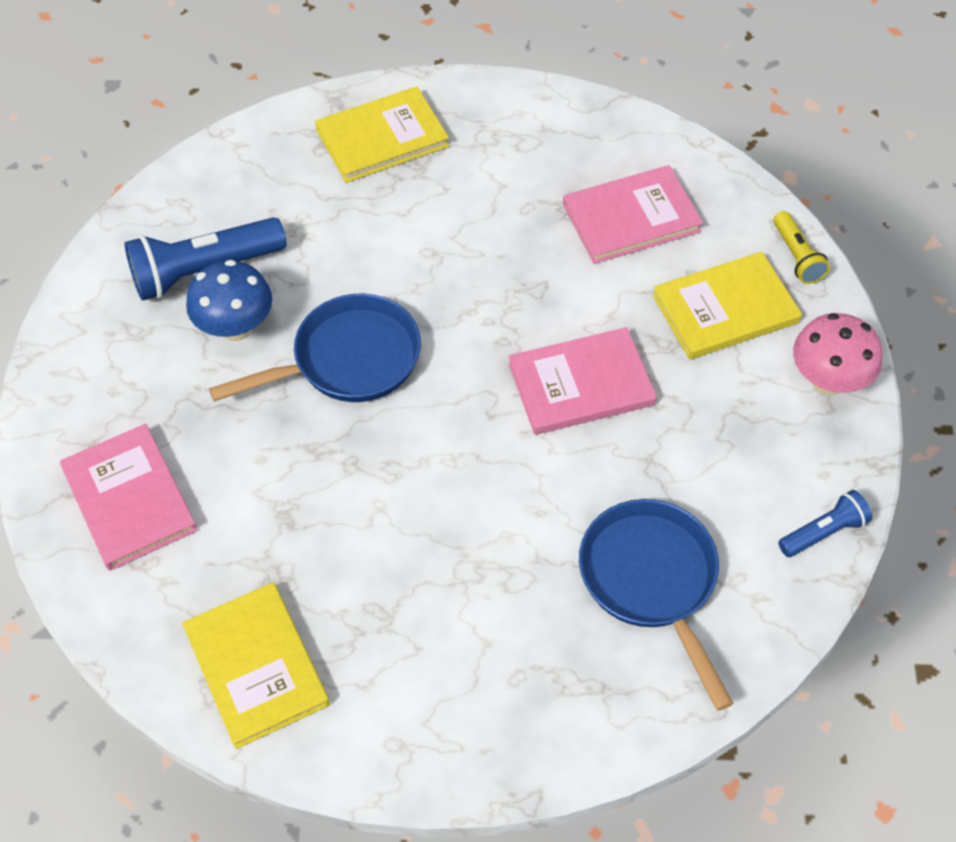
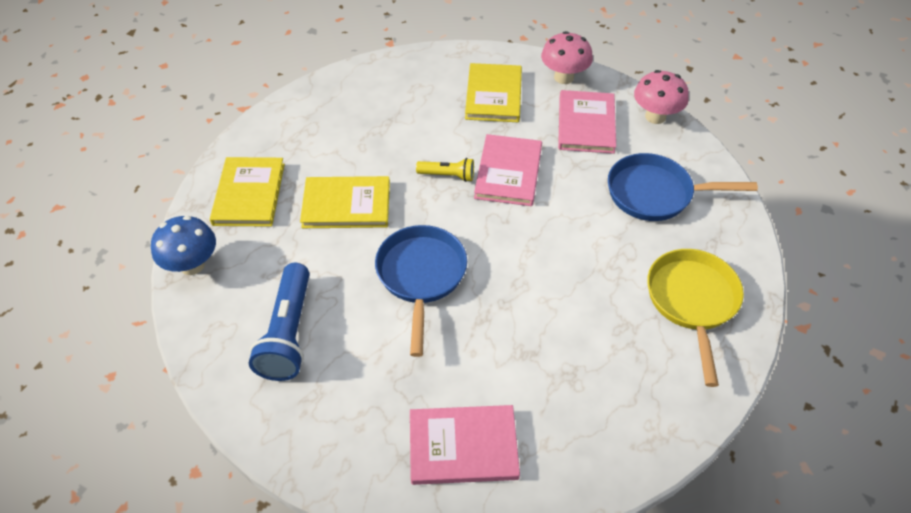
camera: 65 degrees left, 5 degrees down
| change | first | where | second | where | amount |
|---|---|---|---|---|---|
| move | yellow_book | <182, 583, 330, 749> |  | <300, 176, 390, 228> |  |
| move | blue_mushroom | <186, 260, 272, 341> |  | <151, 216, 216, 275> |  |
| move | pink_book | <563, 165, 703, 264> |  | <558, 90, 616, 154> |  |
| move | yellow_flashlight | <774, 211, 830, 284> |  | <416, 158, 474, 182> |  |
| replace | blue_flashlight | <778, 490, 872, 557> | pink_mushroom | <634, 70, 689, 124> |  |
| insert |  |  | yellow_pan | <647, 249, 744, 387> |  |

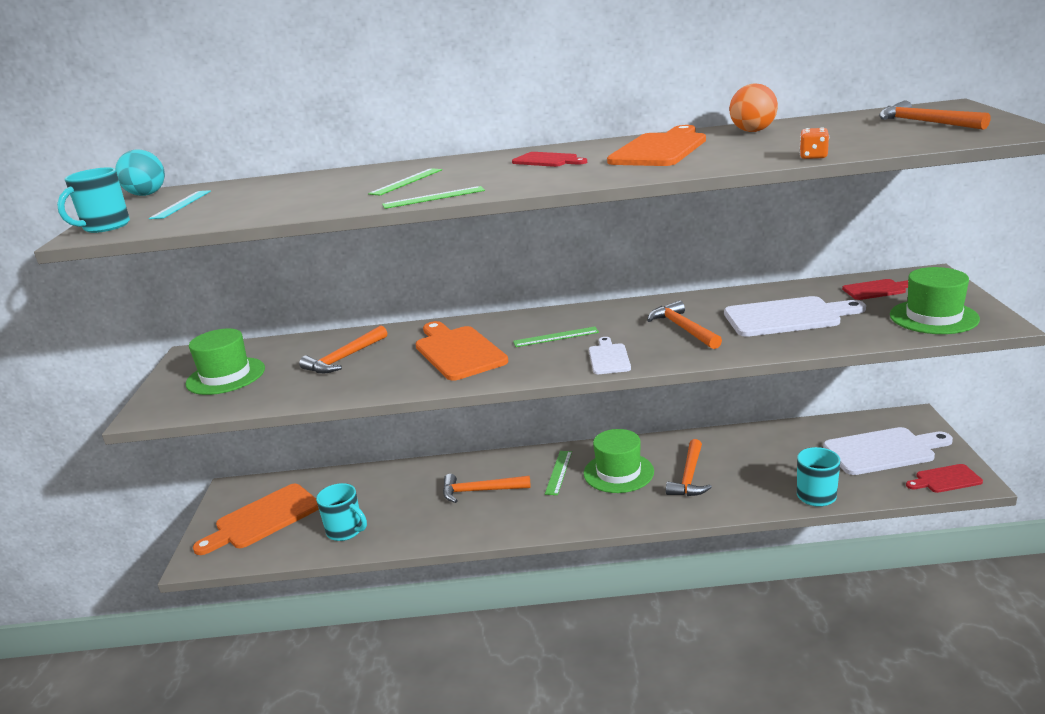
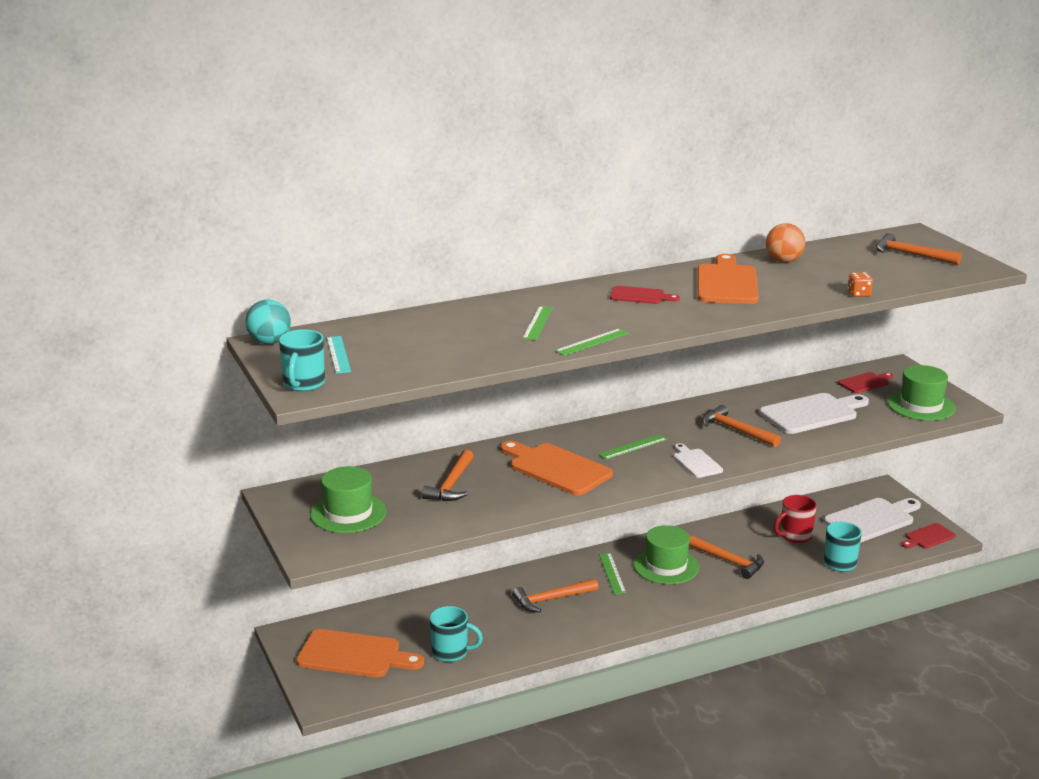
camera: 25 degrees left, 0 degrees up
| change | first | where | second | where | amount |
|---|---|---|---|---|---|
| rotate | orange_cutting_board | <193, 484, 319, 555> |  | <296, 629, 424, 678> | 105 degrees counterclockwise |
| rotate | orange_hammer | <666, 439, 712, 496> |  | <689, 536, 764, 579> | 45 degrees counterclockwise |
| insert |  |  | red_mug | <774, 495, 817, 543> |  |

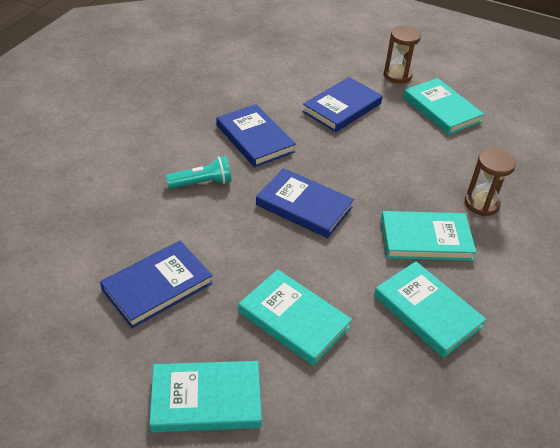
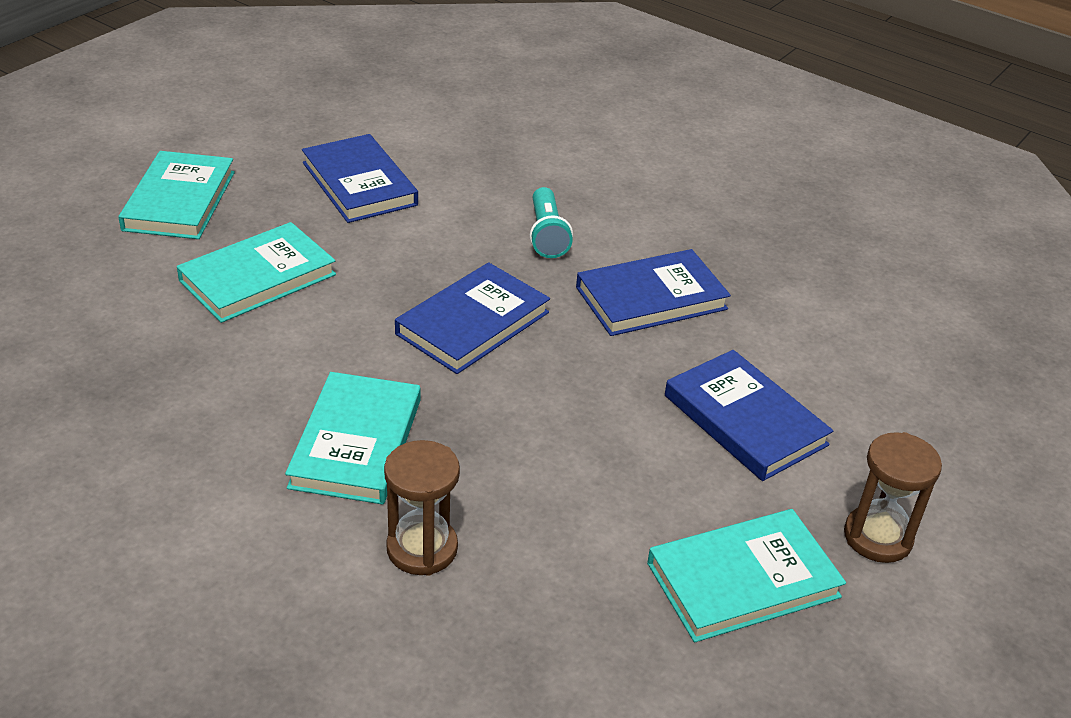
camera: 100 degrees right, 5 degrees down
| change | first | where | second | where | amount |
|---|---|---|---|---|---|
| delete | turquoise_book | <374, 261, 486, 358> |  |  |  |

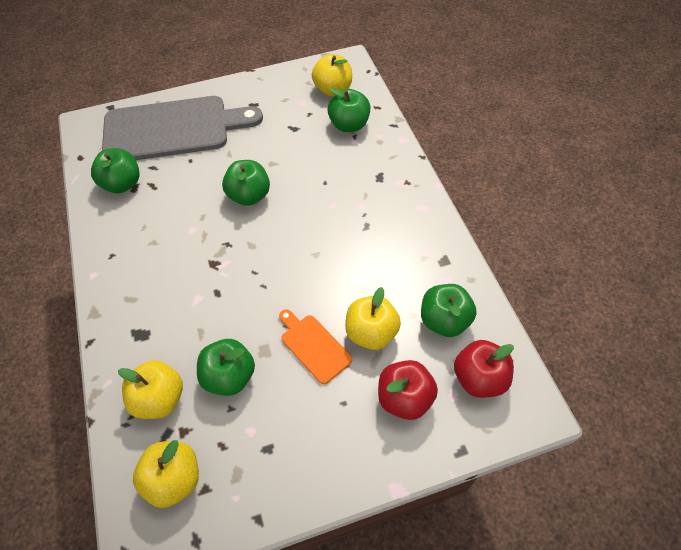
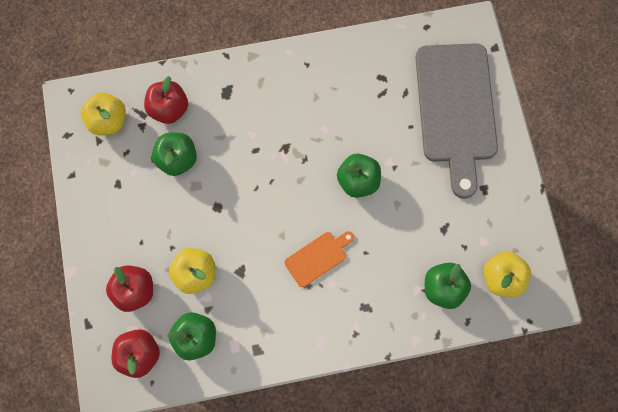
camera: 95 degrees right, 20 degrees up
| change | first | where | second | where | amount |
|---|---|---|---|---|---|
| delete | green_apple | <91, 148, 140, 193> |  |  |  |
| recolor | yellow_apple | <118, 360, 183, 419> | red_apple | <144, 76, 188, 124> |  |
| move | orange_cutting_board | <279, 309, 352, 384> |  | <284, 231, 354, 287> |  |

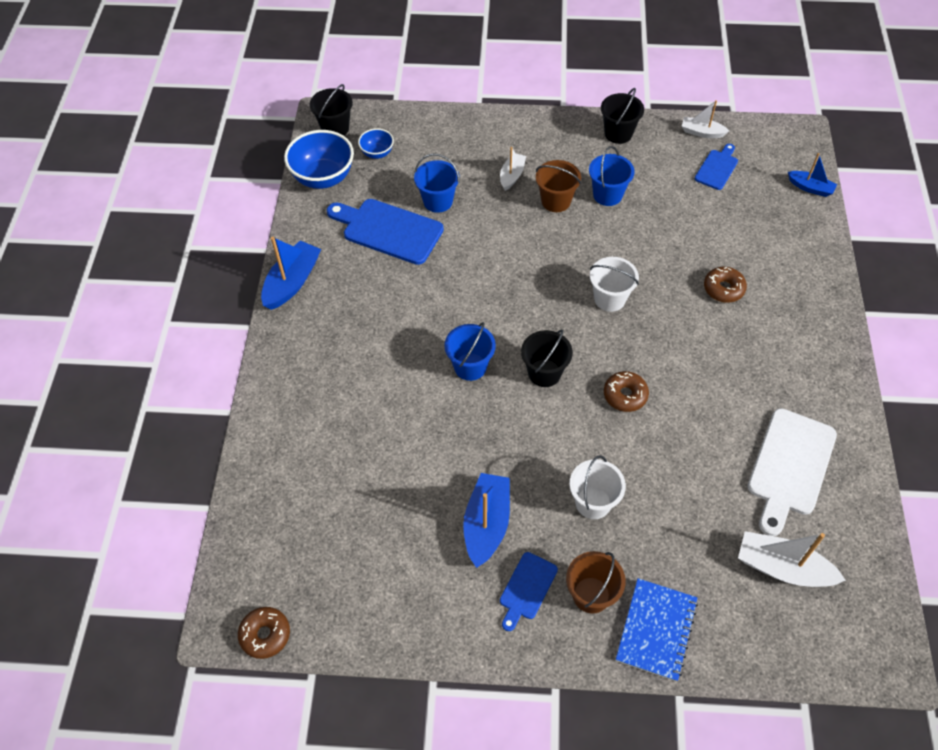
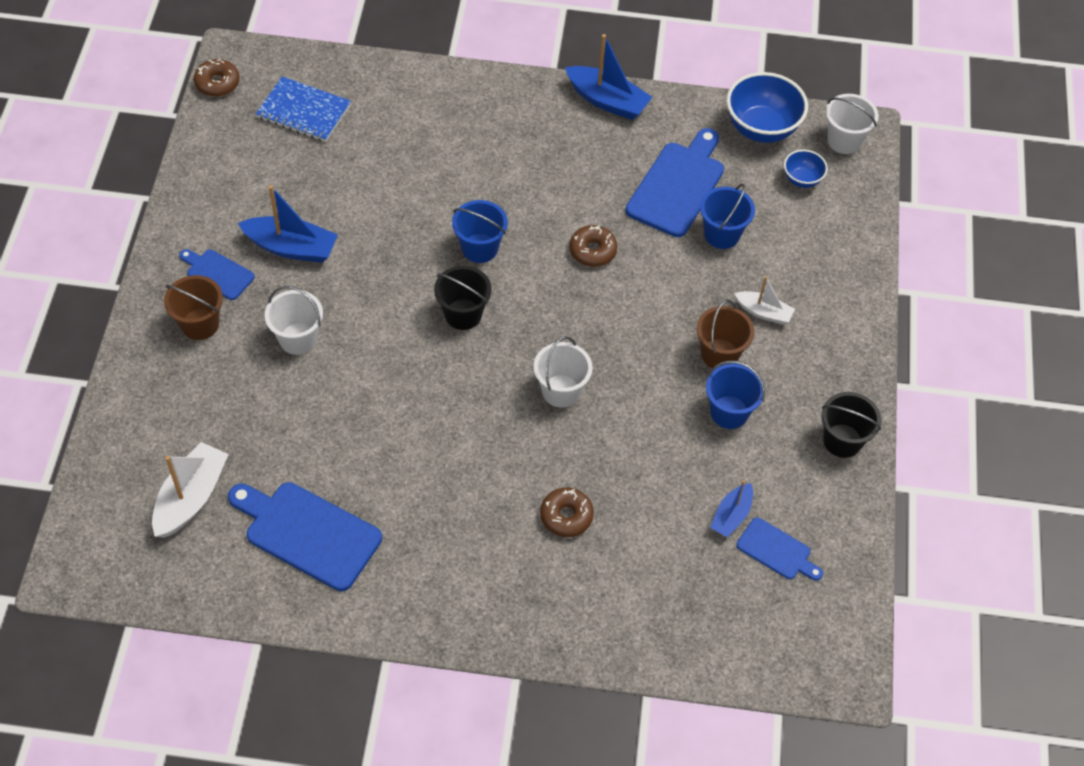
camera: 90 degrees right, 0 degrees up
| change | first | where | second | where | amount |
|---|---|---|---|---|---|
| recolor | black_bucket | <310, 84, 353, 136> | white_bucket | <826, 94, 879, 154> |  |
| move | brown_donut | <604, 371, 649, 412> |  | <569, 225, 618, 267> |  |
| move | blue_notebook | <616, 578, 698, 681> |  | <256, 76, 351, 142> |  |
| delete | white_boat | <682, 100, 729, 138> |  |  |  |
| recolor | white_cutting_board | <748, 408, 837, 536> | blue_cutting_board | <228, 482, 382, 591> |  |
| move | blue_boat | <788, 153, 837, 197> |  | <710, 480, 753, 537> |  |

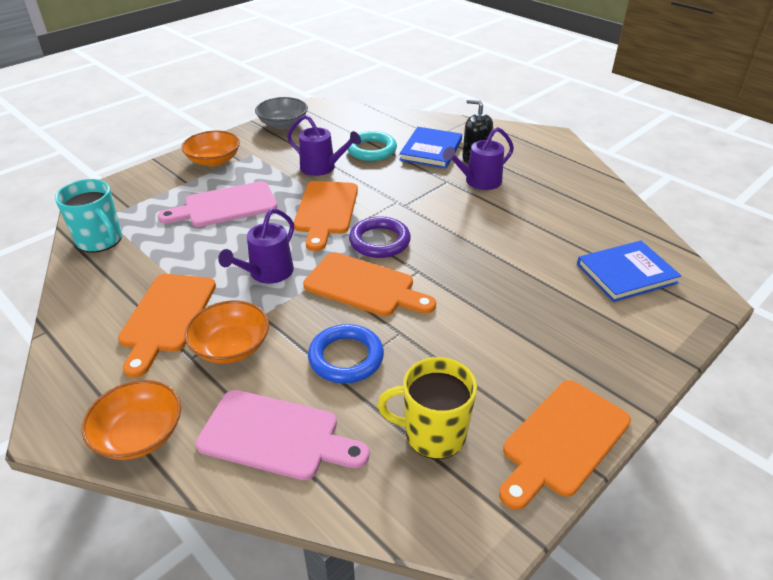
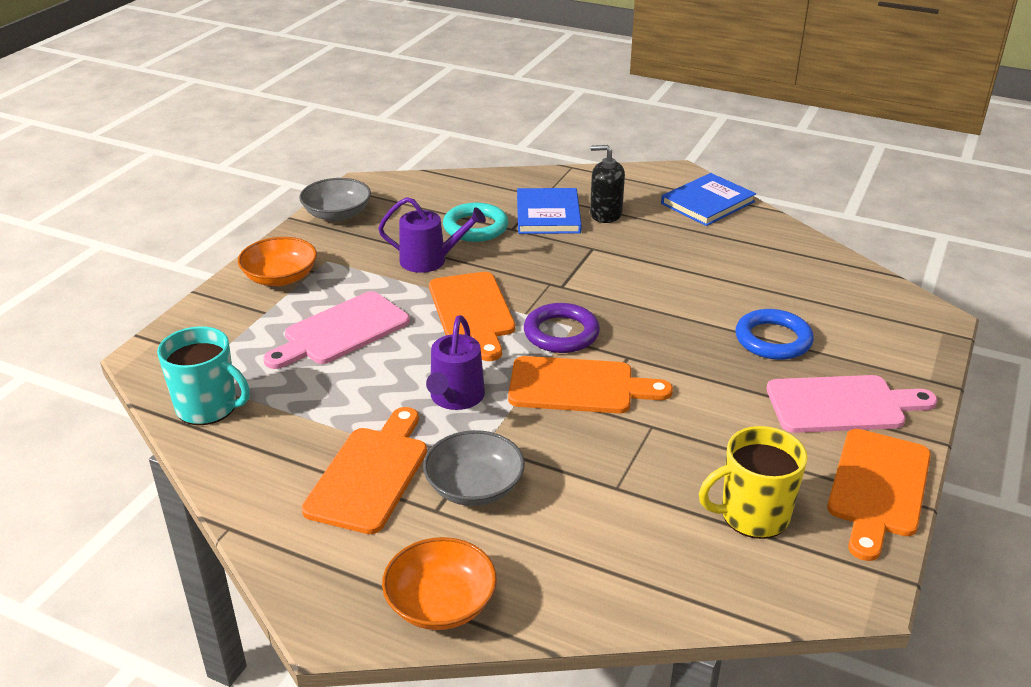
camera: 20 degrees left, 5 degrees down
| change | first | where | second | where | amount |
|---|---|---|---|---|---|
| rotate | orange_cutting_board | <118, 274, 216, 378> |  | <302, 407, 427, 534> | 150 degrees counterclockwise |
| recolor | orange_bowl | <184, 300, 269, 364> | grey_bowl | <423, 430, 525, 506> |  |
| move | pink_cutting_board | <196, 390, 369, 480> |  | <766, 375, 938, 433> |  |
| move | blue_ring | <308, 324, 384, 383> |  | <736, 309, 814, 360> |  |
| delete | purple_watering_can | <443, 127, 514, 190> |  |  |  |
| move | blue_book | <577, 241, 681, 302> |  | <661, 173, 756, 226> |  |

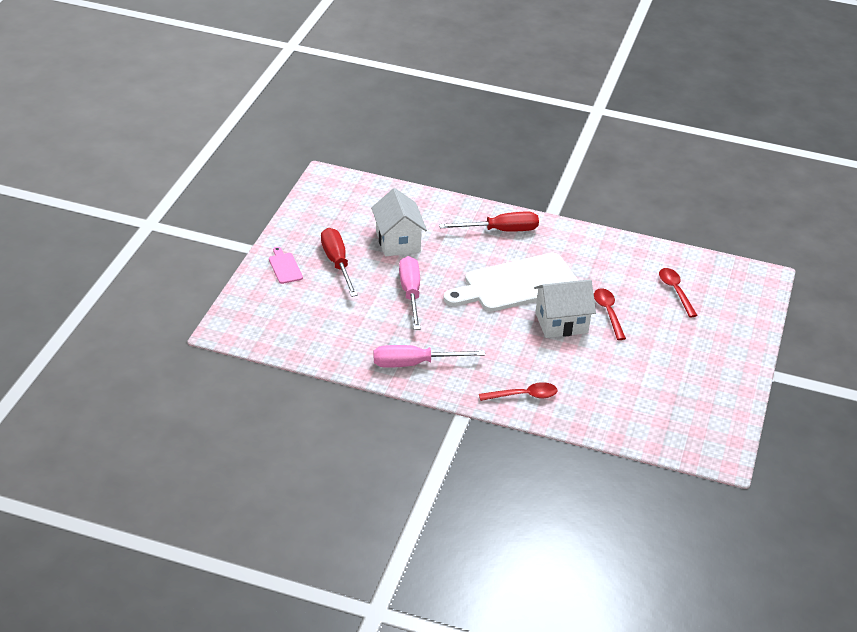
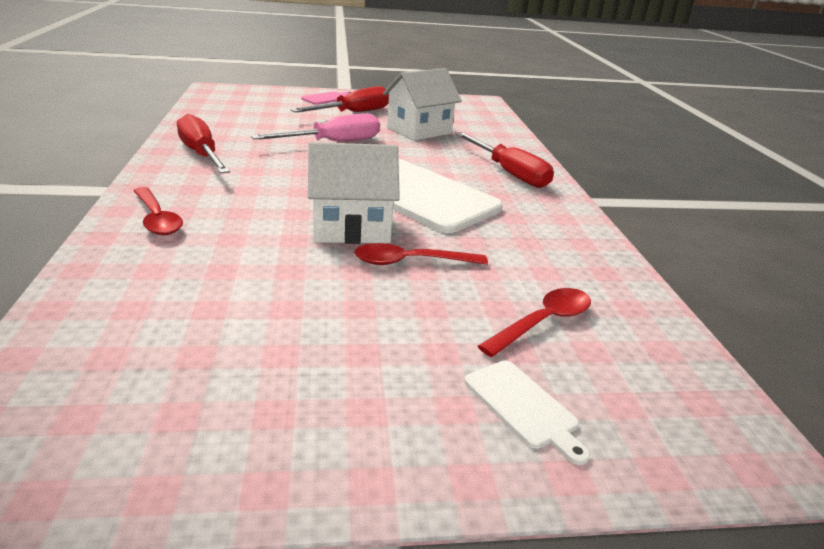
camera: 65 degrees right, 10 degrees down
| change | first | where | second | where | amount |
|---|---|---|---|---|---|
| recolor | pink_screwdriver | <373, 345, 485, 368> | red_screwdriver | <177, 114, 230, 174> |  |
| rotate | white_house | <534, 279, 596, 338> |  | <308, 142, 400, 244> | 60 degrees counterclockwise |
| rotate | red_spoon | <594, 288, 626, 340> |  | <354, 243, 488, 265> | 150 degrees counterclockwise |
| insert |  |  | white_cutting_board | <464, 360, 590, 465> |  |

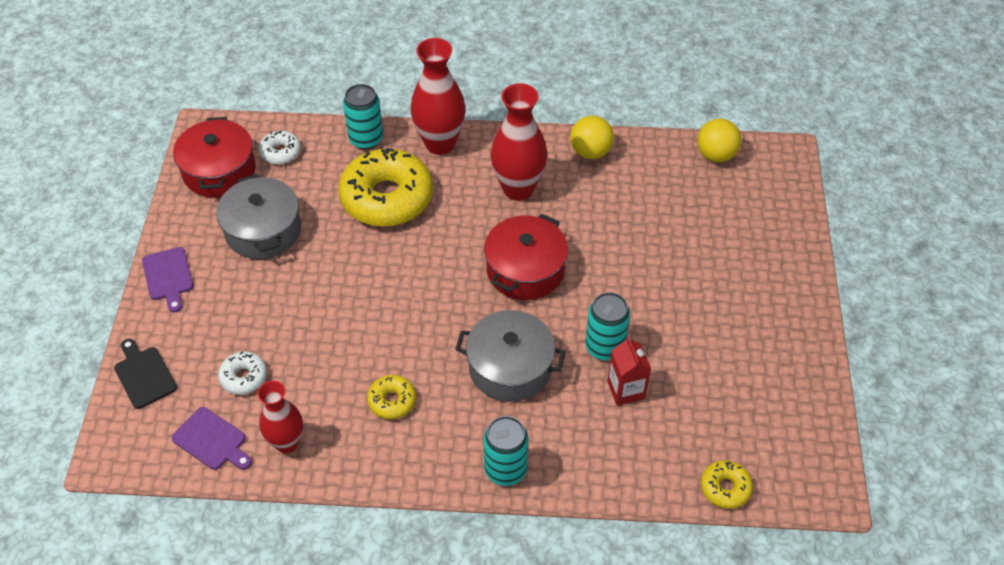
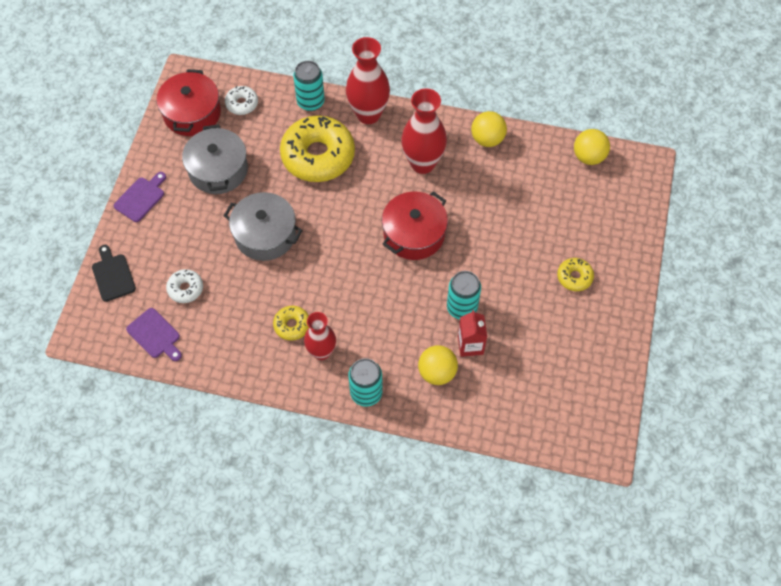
camera: 10 degrees right, 10 degrees up
| change | first | where | second | where | amount |
|---|---|---|---|---|---|
| rotate | purple_cutting_board | <142, 247, 193, 312> |  | <114, 172, 166, 222> | 135 degrees counterclockwise |
| move | red_vase | <258, 381, 303, 453> |  | <304, 312, 336, 360> |  |
| move | grey_pot | <455, 310, 566, 402> |  | <223, 192, 303, 261> |  |
| move | yellow_donut | <701, 460, 753, 509> |  | <557, 258, 594, 291> |  |
| insert |  |  | yellow_ball | <418, 345, 458, 385> |  |

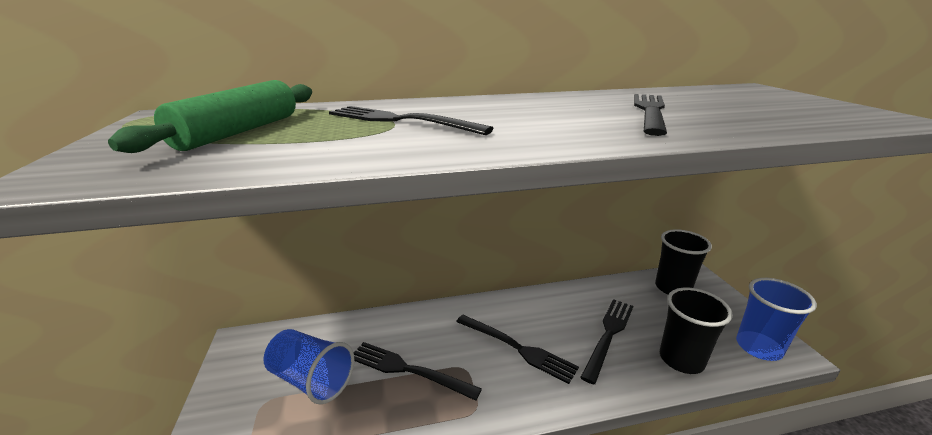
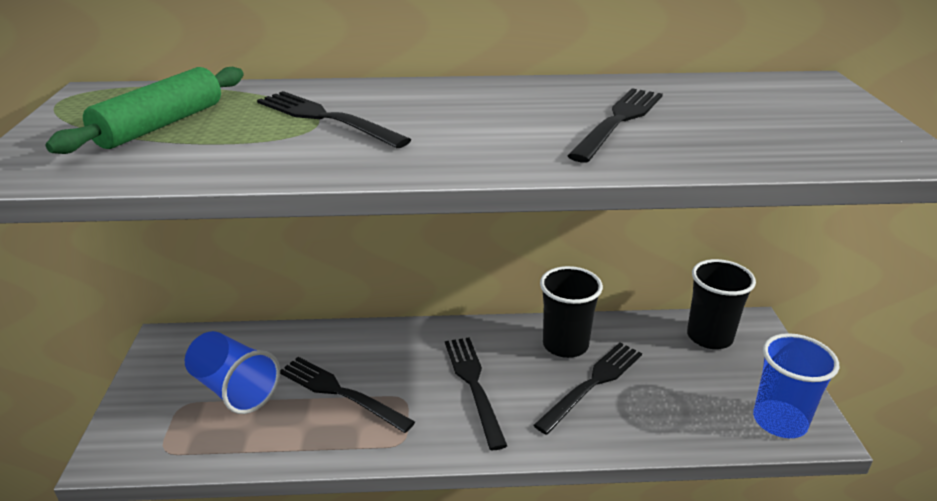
camera: 10 degrees right, 5 degrees up
| change | first | where | second | where | amount |
|---|---|---|---|---|---|
| rotate | black_fork | <456, 315, 579, 384> |  | <445, 337, 507, 450> | 150 degrees counterclockwise |
| move | black_cup | <660, 287, 733, 374> |  | <540, 266, 603, 358> |  |

